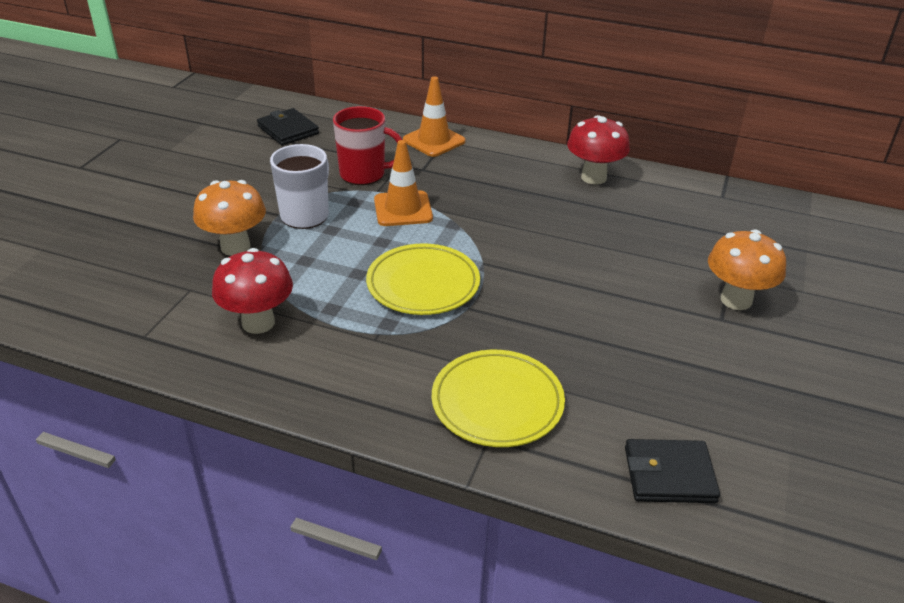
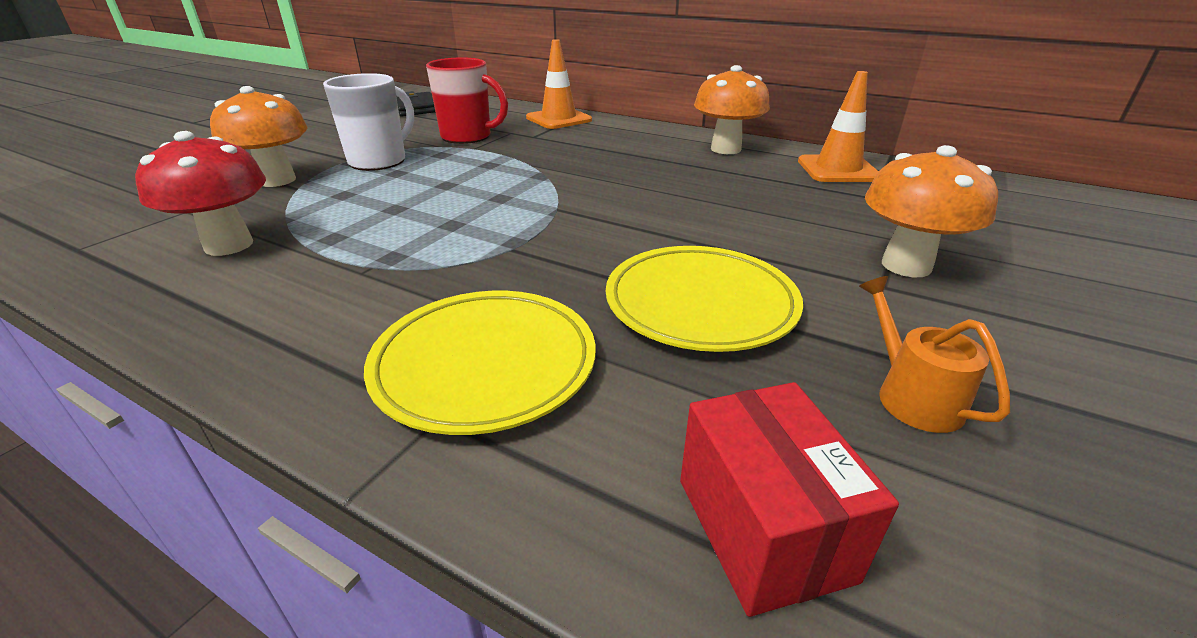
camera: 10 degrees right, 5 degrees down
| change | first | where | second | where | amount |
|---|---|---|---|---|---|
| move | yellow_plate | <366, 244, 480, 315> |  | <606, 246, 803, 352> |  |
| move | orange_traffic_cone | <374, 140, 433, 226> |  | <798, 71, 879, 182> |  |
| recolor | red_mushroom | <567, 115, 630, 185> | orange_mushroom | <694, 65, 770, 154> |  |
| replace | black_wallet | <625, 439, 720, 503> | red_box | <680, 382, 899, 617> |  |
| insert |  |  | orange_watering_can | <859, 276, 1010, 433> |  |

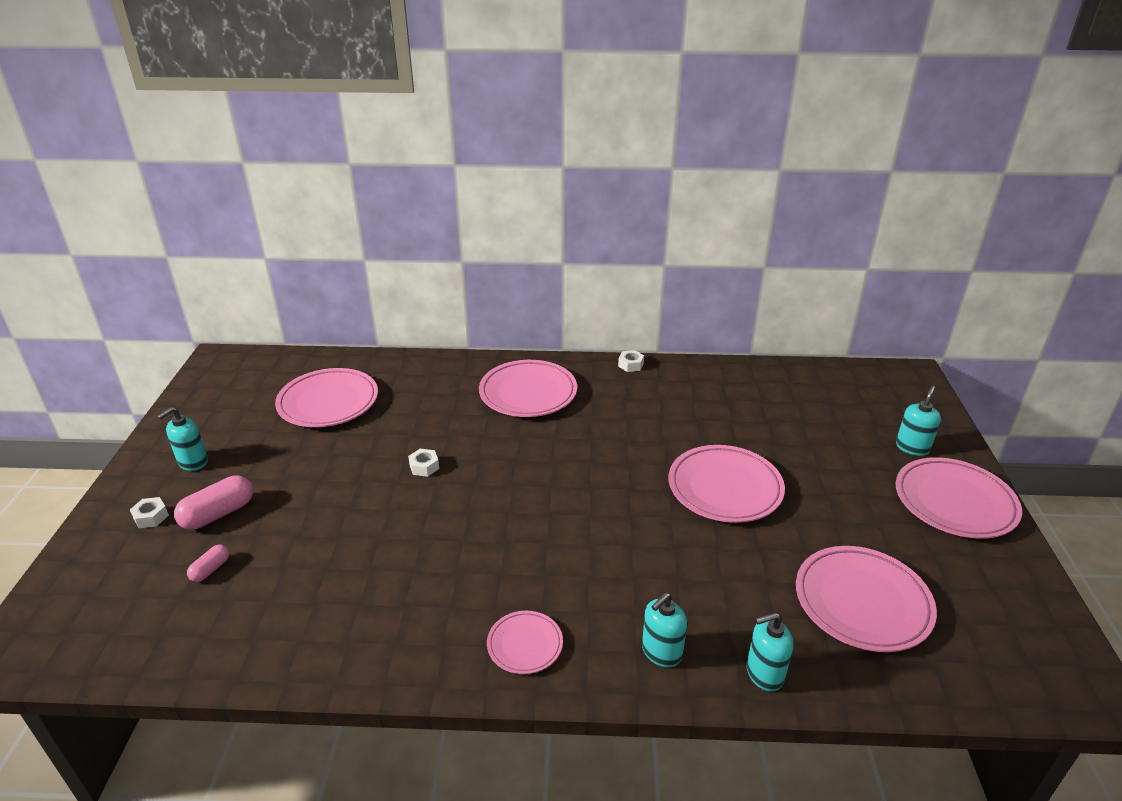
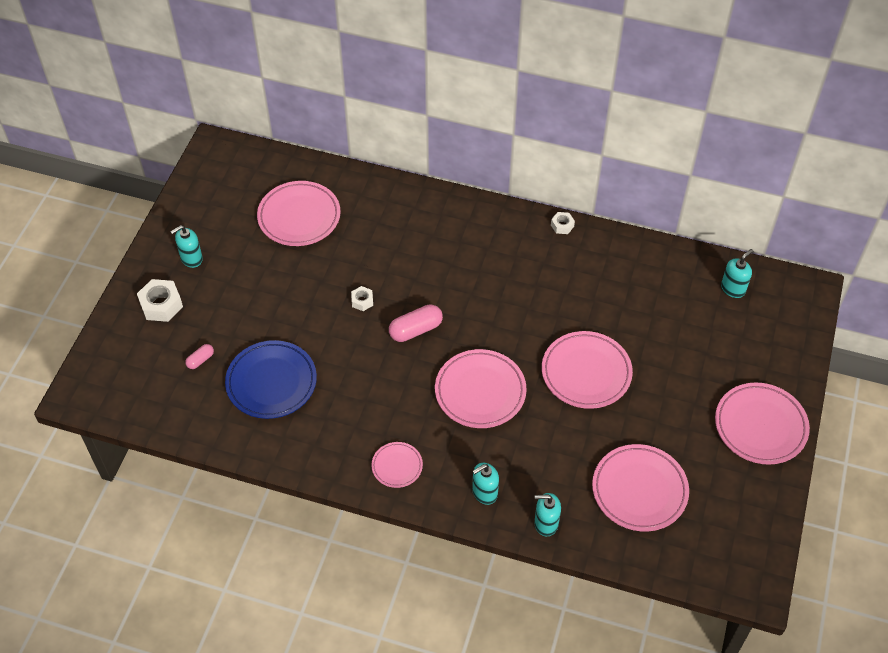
camera: 15 degrees right, 20 degrees up
| change | first | where | second | where | amount |
|---|---|---|---|---|---|
| resize | white_nut | <130, 497, 169, 528> |  | <137, 279, 183, 322> | x1.79 |
| move | pink_capsule | <174, 475, 253, 530> |  | <389, 304, 443, 342> |  |
| move | pink_plate | <479, 360, 577, 417> |  | <435, 349, 527, 428> |  |
| move | turquoise_soap_dispenser | <896, 386, 941, 456> |  | <721, 249, 753, 298> |  |
| insert |  |  | blue_plate | <225, 340, 317, 419> |  |

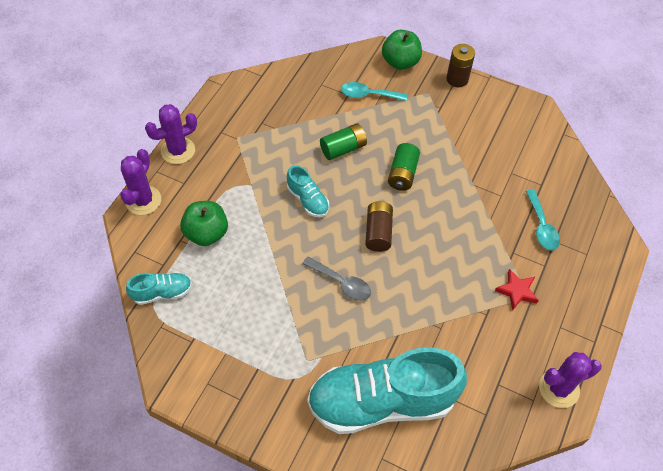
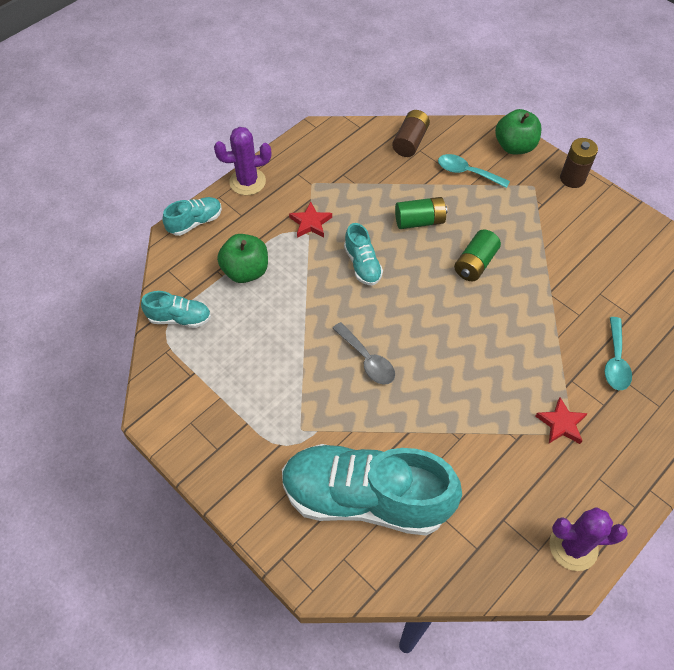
camera: 20 degrees right, 0 degrees up
| change | first | where | second | where | amount |
|---|---|---|---|---|---|
| replace | purple_cactus | <120, 149, 161, 215> | turquoise_shoe | <162, 197, 222, 236> |  |
| move | brown_battery | <365, 201, 393, 252> |  | <392, 110, 430, 157> |  |
| insert |  |  | red_star | <289, 202, 332, 238> |  |

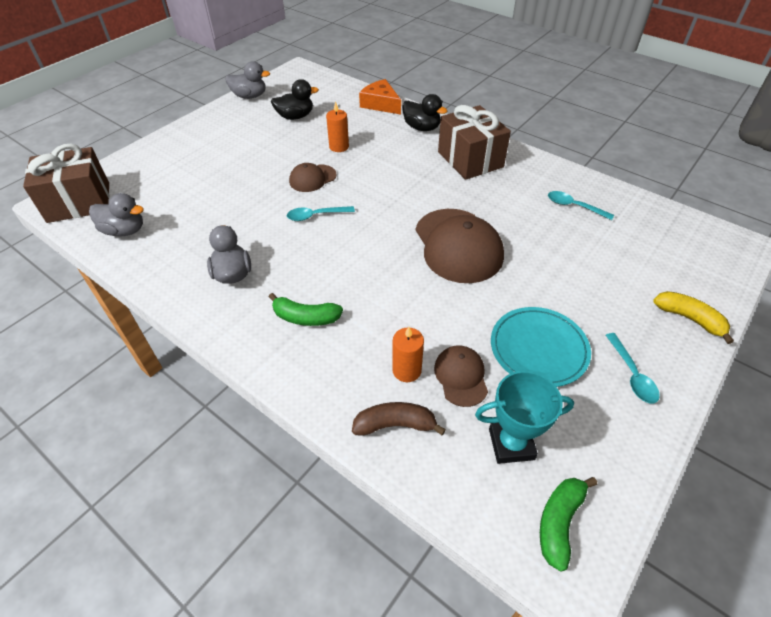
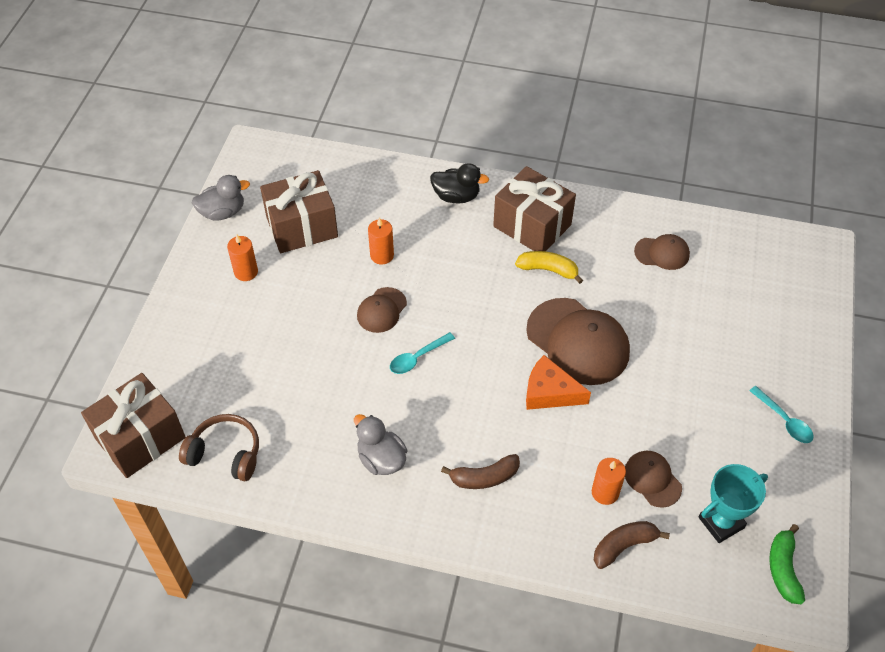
camera: 25 degrees left, 5 degrees up
| change | first | where | second | where | amount |
|---|---|---|---|---|---|
| replace | grey_duck | <89, 193, 144, 237> | brown_headphones | <179, 414, 259, 481> |  |
| recolor | green_banana | <269, 293, 343, 326> | brown_banana | <441, 454, 520, 489> |  |
| replace | black_duck | <271, 79, 319, 120> | brown_gift | <260, 170, 338, 253> |  |
| move | orange_cheese | <359, 79, 401, 115> |  | <526, 355, 591, 410> |  |
| delete | turquoise_plate | <491, 307, 591, 387> |  |  |  |
| replace | turquoise_spoon | <548, 191, 614, 220> | brown_cap | <634, 234, 690, 270> |  |
| move | yellow_banana | <653, 291, 734, 344> |  | <515, 251, 583, 284> |  |
| insert |  |  | orange_candle | <227, 235, 258, 281> |  |

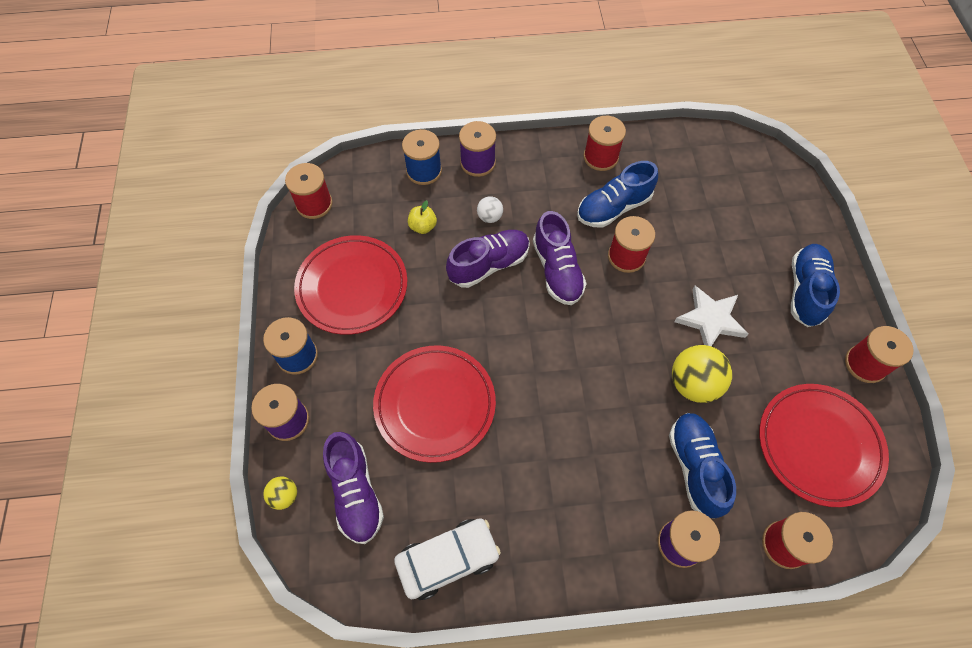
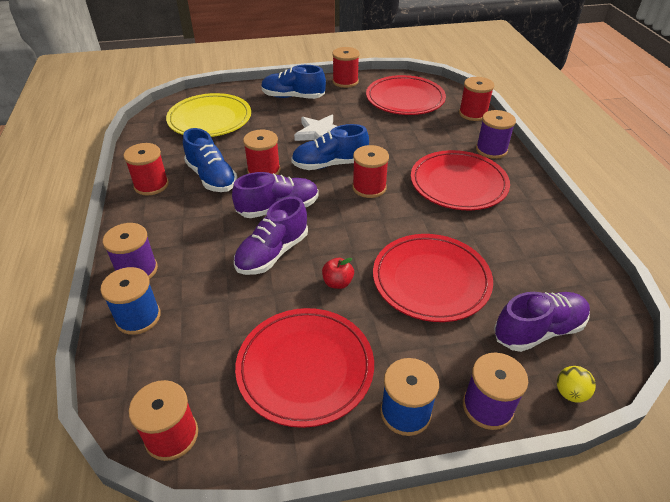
camera: 95 degrees left, 20 degrees down
| change | first | where | second | where | amount |
|---|---|---|---|---|---|
| delete | white_car | <394, 518, 501, 600> |  |  |  |
| delete | yellow_apple | <408, 200, 437, 234> |  |  |  |
| rotate | purple_shoe | <446, 230, 530, 288> |  | <234, 197, 308, 275> | 105 degrees counterclockwise |
| delete | white_ball | <477, 196, 503, 223> |  |  |  |
| move | blue_shoe | <669, 413, 736, 519> |  | <291, 124, 369, 170> |  |
| delete | yellow_ball | <672, 345, 732, 403> |  |  |  |
| insert |  |  | yellow_plate | <166, 93, 251, 137> |  |
| insert |  |  | red_apple | <322, 258, 354, 289> |  |
| insert |  |  | red_spool | <352, 145, 389, 198> |  |
| insert |  |  | red_plate | <411, 150, 510, 210> |  |

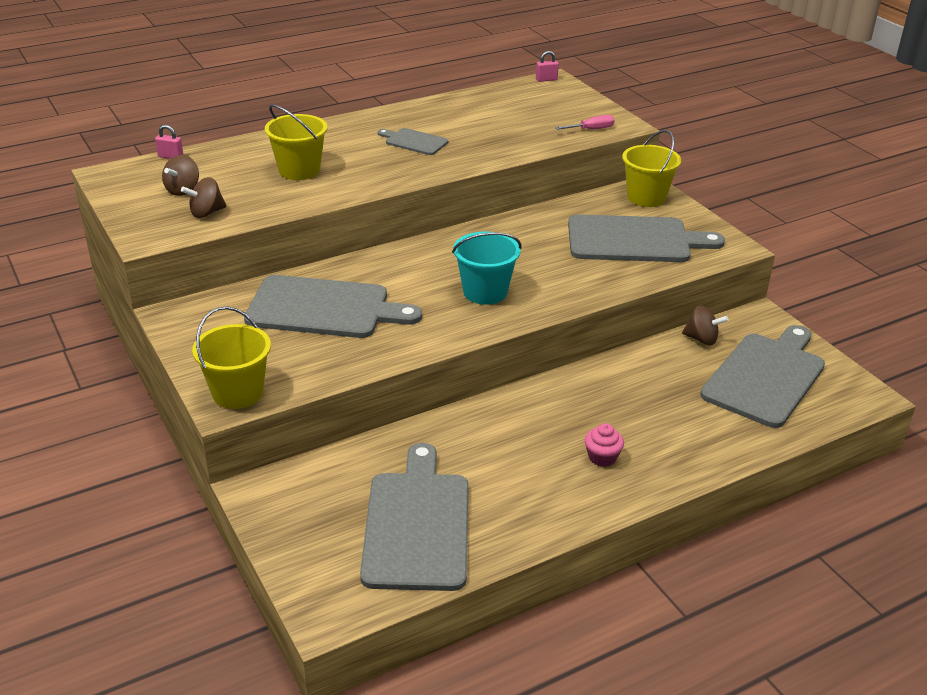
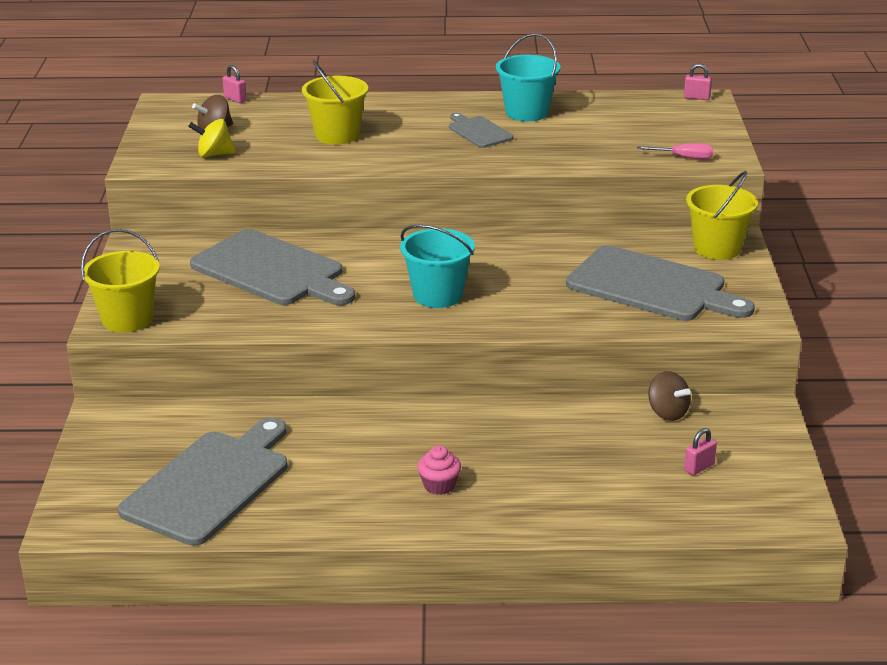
camera: 30 degrees right, 5 degrees down
| change | first | where | second | where | amount |
|---|---|---|---|---|---|
| recolor | brown_spinning_top | <181, 177, 227, 218> | yellow_spinning_top | <188, 119, 236, 157> |  |
| replace | grey_cutting_board | <700, 325, 825, 428> | pink_padlock | <684, 428, 717, 476> |  |
| insert |  |  | turquoise_bucket | <496, 33, 560, 121> |  |

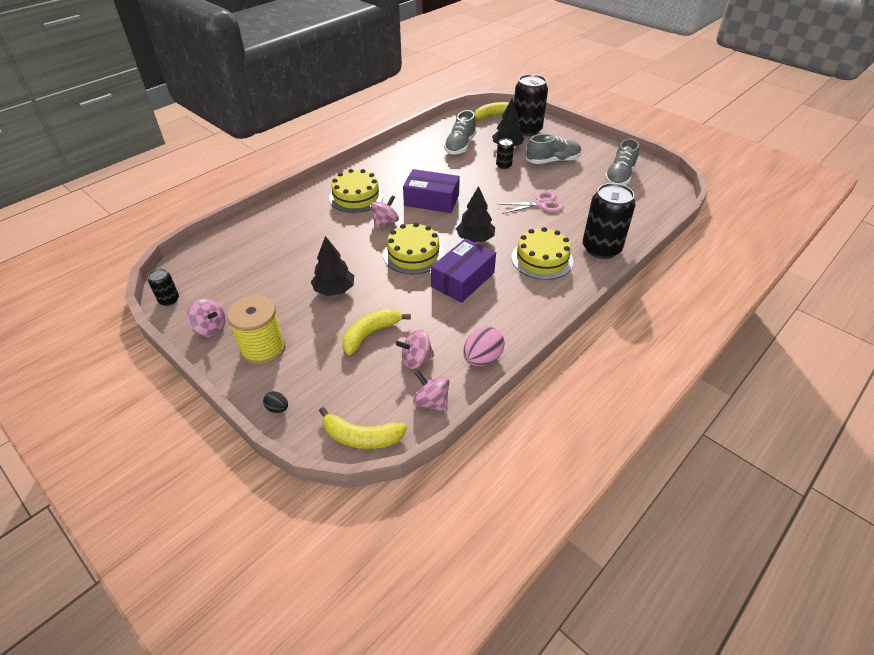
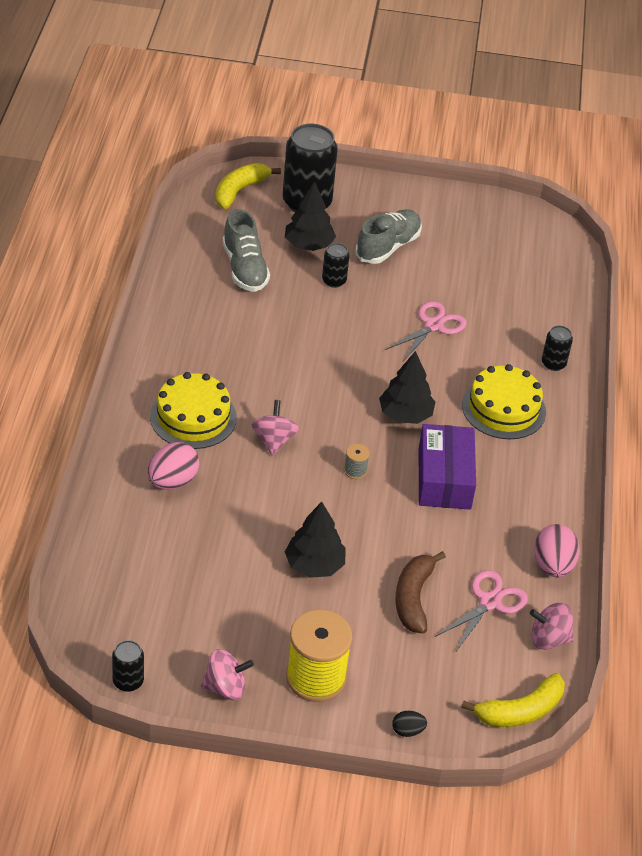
camera: 40 degrees left, 0 degrees up
| change | first | where | second | where | amount |
|---|---|---|---|---|---|
| recolor | yellow_banana | <342, 309, 411, 355> | brown_banana | <395, 551, 446, 634> |  |
| replace | yellow_cake | <383, 222, 444, 274> | grey_spool | <344, 444, 370, 479> |  |
| replace | pink_spinning_top | <396, 330, 434, 369> | pink_scissors | <435, 570, 528, 651> |  |
| delete | purple_box | <403, 169, 460, 213> |  |  |  |
| resize | black_can | <583, 183, 636, 259> |  | <542, 326, 573, 371> | x0.47 |
| delete | grey_shoe | <605, 139, 639, 185> |  |  |  |
| insert |  |  | pink_egg | <147, 442, 199, 490> |  |

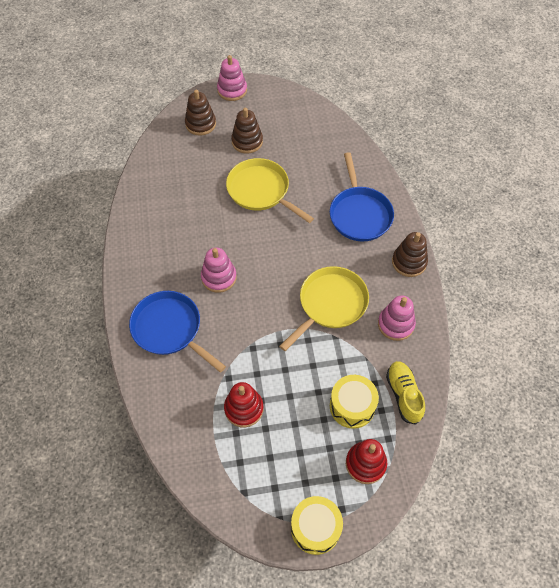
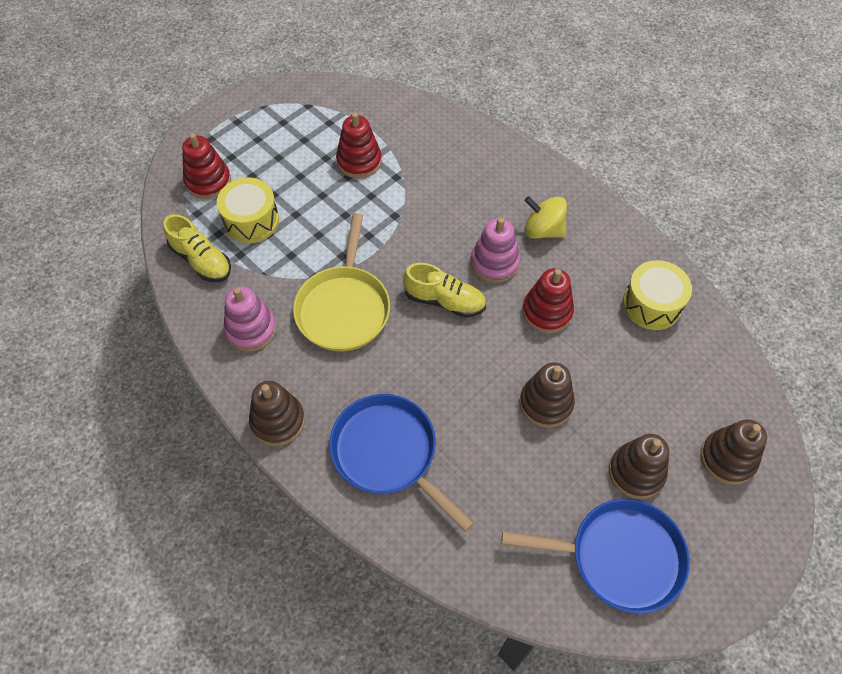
camera: 145 degrees right, 0 degrees up
| change | first | where | second | where | amount |
|---|---|---|---|---|---|
| move | blue_pan | <129, 291, 226, 372> |  | <501, 499, 690, 613> |  |
| delete | pink_stacking_toy | <217, 55, 247, 101> |  |  |  |
| replace | yellow_pan | <226, 158, 314, 223> | brown_stacking_toy | <520, 362, 575, 428> |  |
| move | yellow_drum | <291, 496, 343, 555> |  | <623, 260, 692, 330> |  |
| insert |  |  | yellow_shoe | <403, 263, 486, 317> |  |
| insert |  |  | red_stacking_toy | <522, 268, 574, 333> |  |
| insert |  |  | yellow_spinning_top | <525, 196, 567, 239> |  |

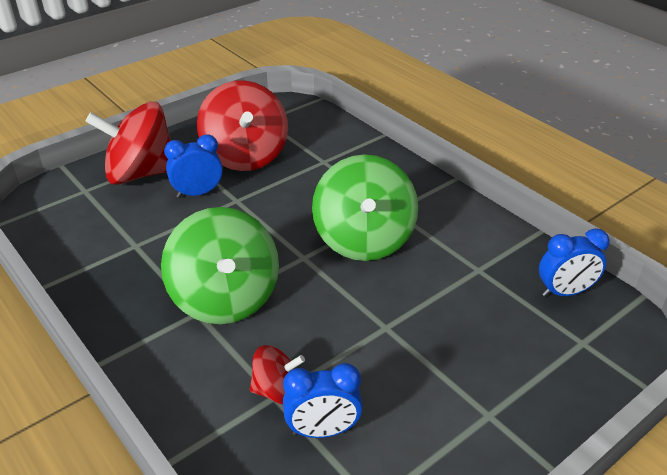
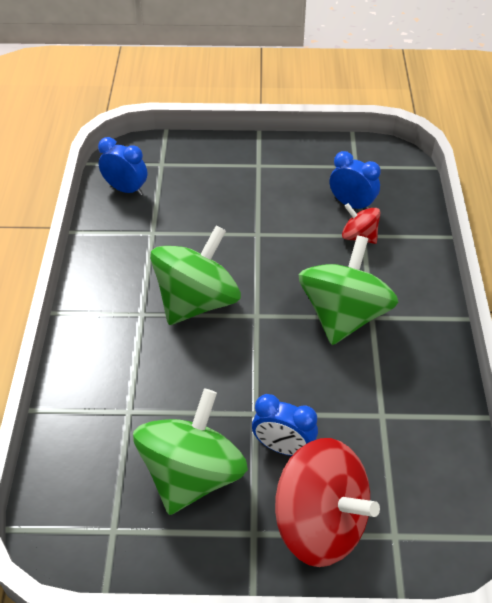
camera: 140 degrees left, 10 degrees up
| change | first | where | second | where | amount |
|---|---|---|---|---|---|
| recolor | red_spinning_top | <197, 80, 288, 171> | green_spinning_top | <133, 389, 248, 515> |  |

